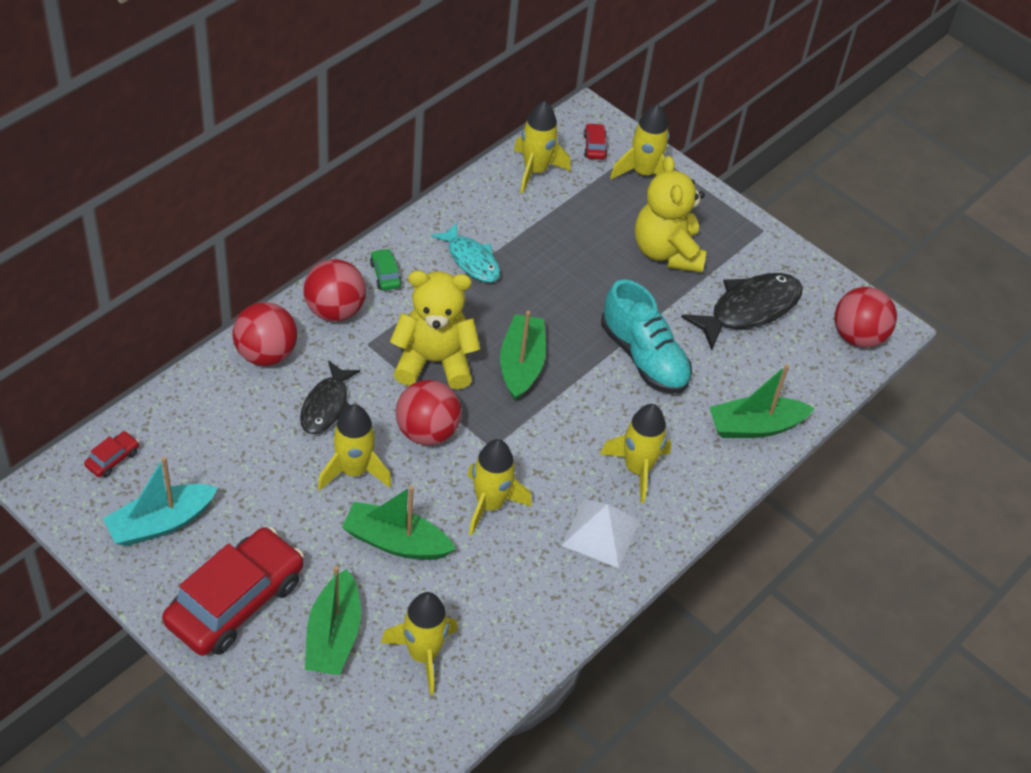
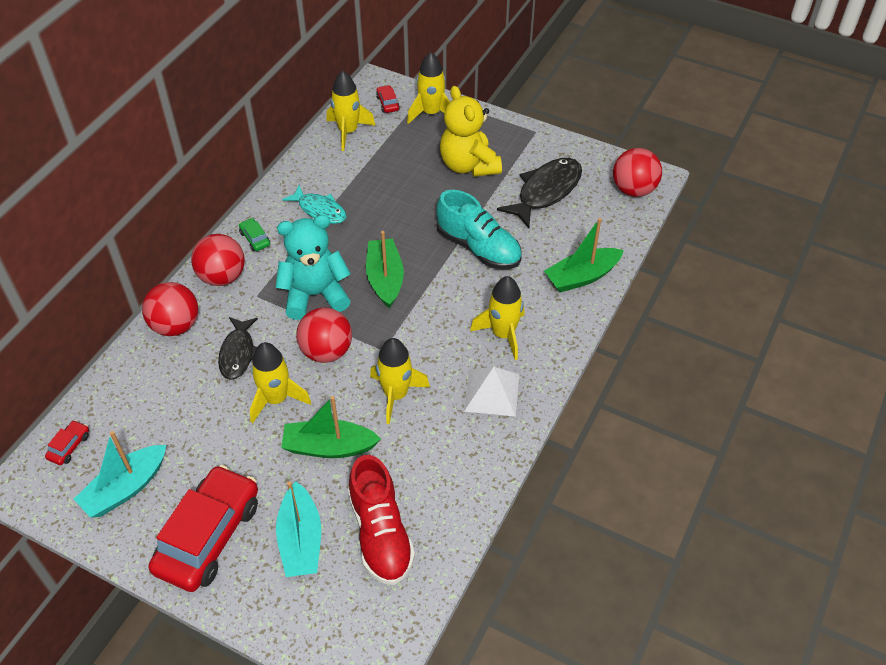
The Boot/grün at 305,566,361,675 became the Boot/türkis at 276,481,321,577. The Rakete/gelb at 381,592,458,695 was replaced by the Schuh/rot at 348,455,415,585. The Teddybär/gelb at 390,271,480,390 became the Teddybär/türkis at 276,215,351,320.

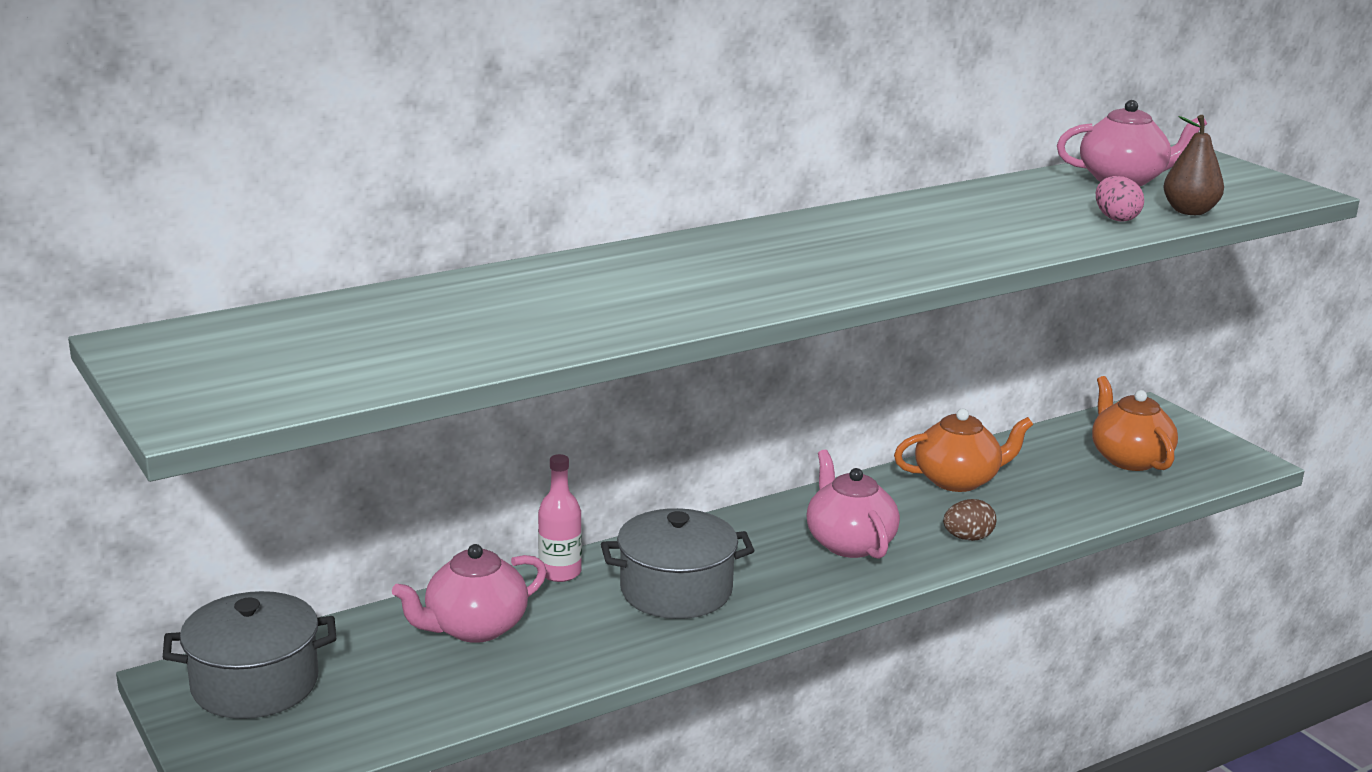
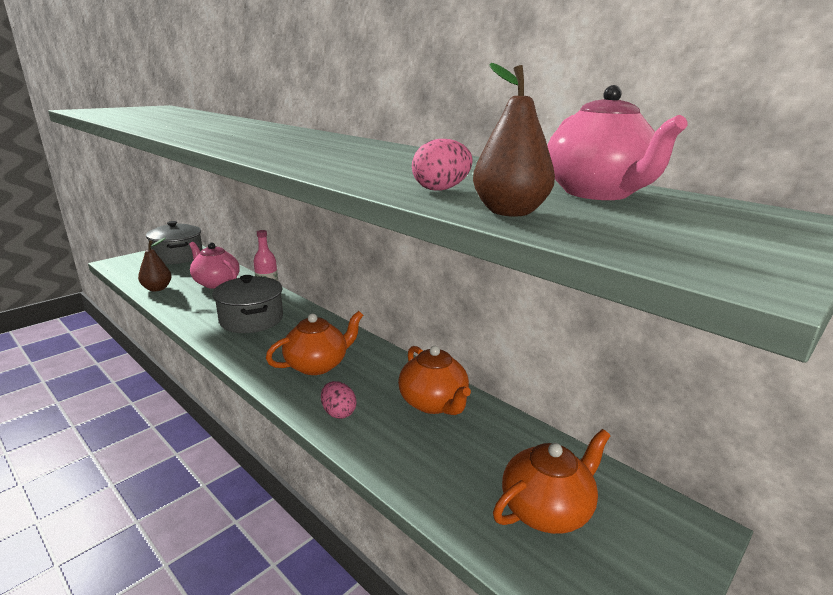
The Teekanne/rosa at 806,449,900,559 became the Teekanne/orange at 266,311,363,375. The Ei/braun at 943,499,996,541 became the Ei/rosa at 321,381,356,419. The Birne/braun at 138,238,172,291 appeared.

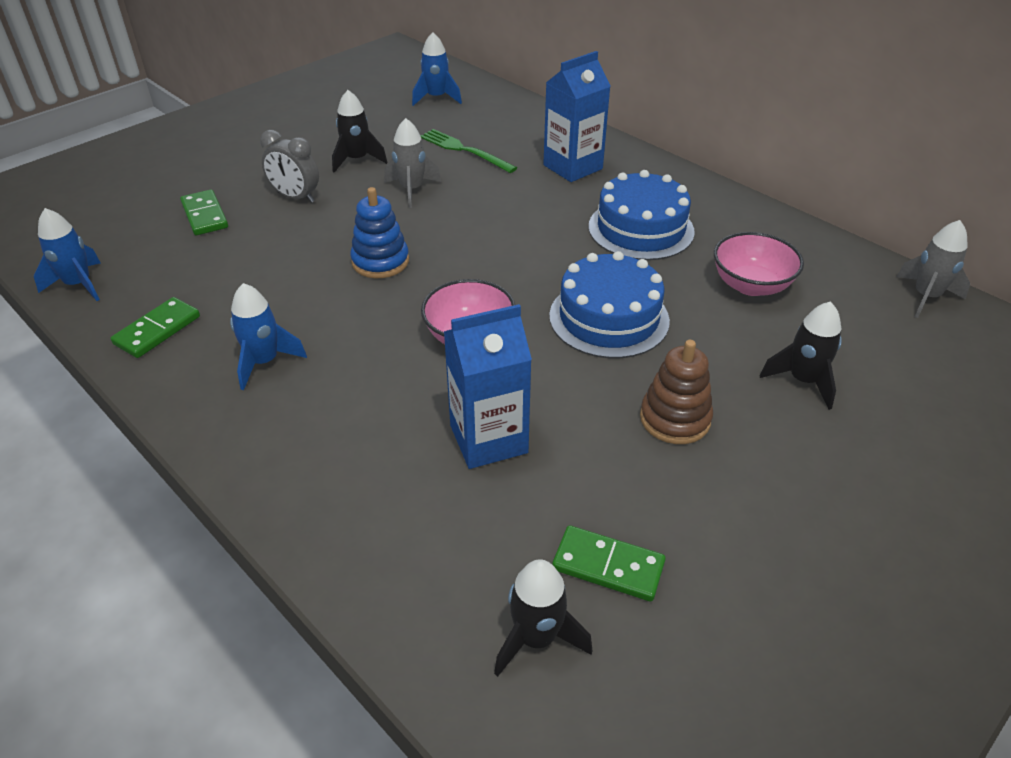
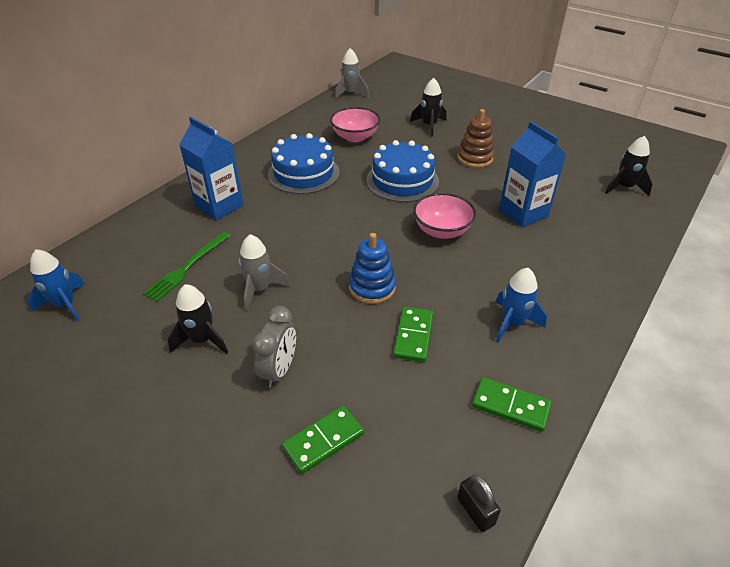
The Rakete/blau at 34,208,101,301 was replaced by the Vorhängeschloss/schwarz at 457,475,501,532. The Dominostein/grün moved from 552,525,666,602 to 393,307,433,362.

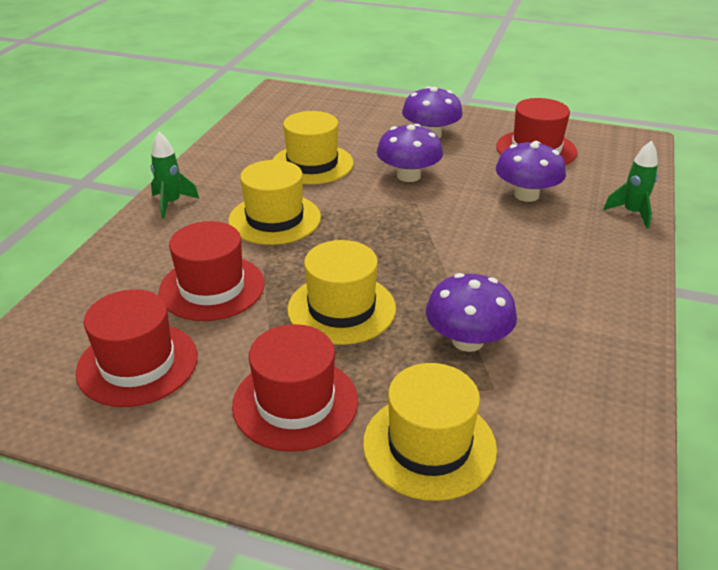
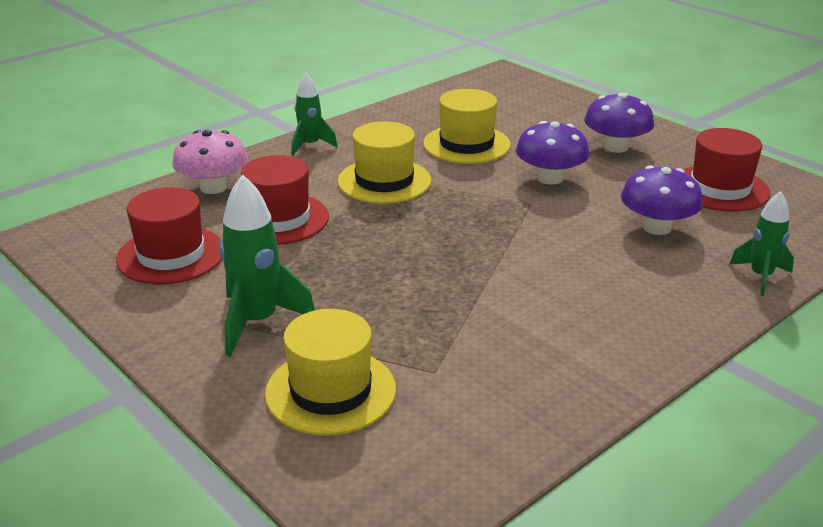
The Hut/rot at 232,324,358,452 was replaced by the Rakete/grün at 219,174,315,357. The Hut/gelb at 287,240,396,345 disappeared. The Pilz/lila at 426,273,517,352 disappeared. The Pilz/rosa at 173,130,248,194 appeared.

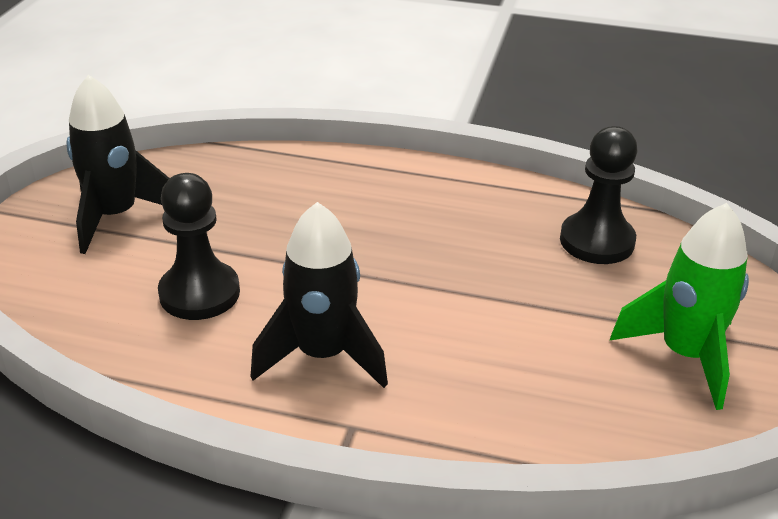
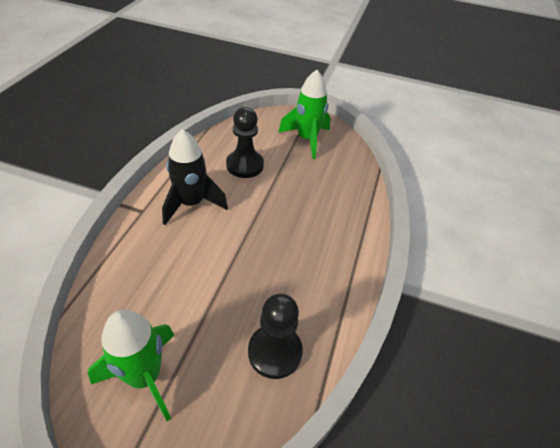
The Rakete/schwarz at 66,75,170,254 became the Rakete/grün at 278,70,331,159.

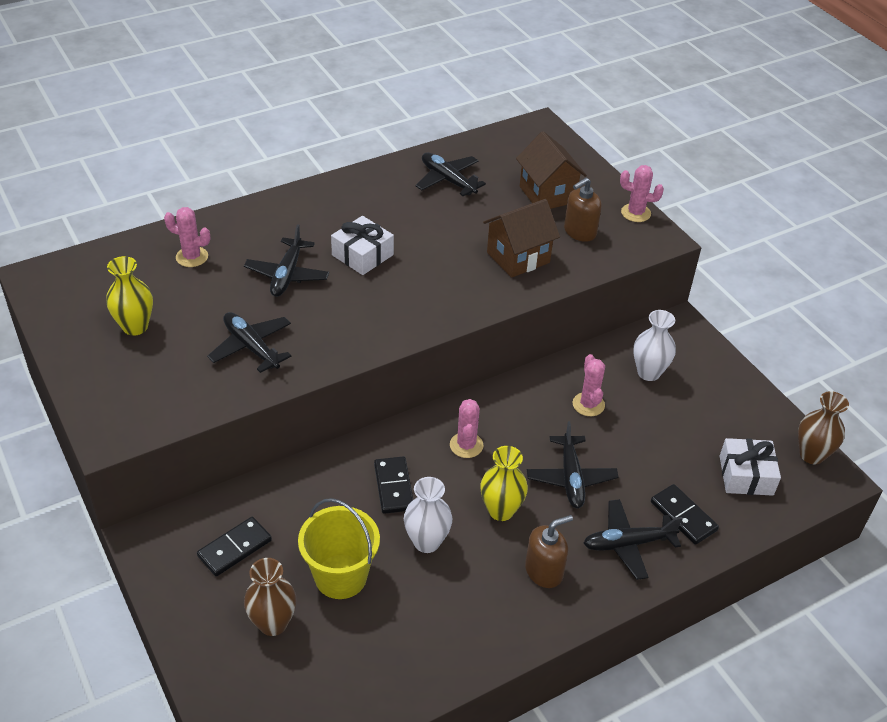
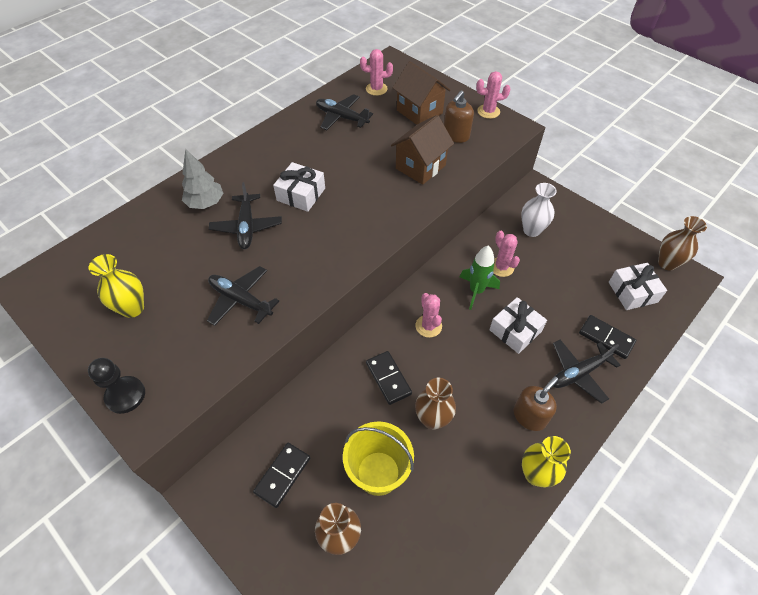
The Kaktus/rosa moved from 164,207,210,267 to 360,49,393,96. The Vase/weiß at 404,477,452,553 became the Vase/braun at 415,378,456,430. The Vase/gelb moved from 480,446,528,521 to 522,436,571,487. The Flugzeug/schwarz at 527,421,618,508 was replaced by the Geschenk/weiß at 489,297,547,354. The Bauer/schwarz at 88,358,145,414 appeared. The Baum/grau at 182,149,223,209 appeared. The Rakete/grün at 460,246,500,310 appeared.

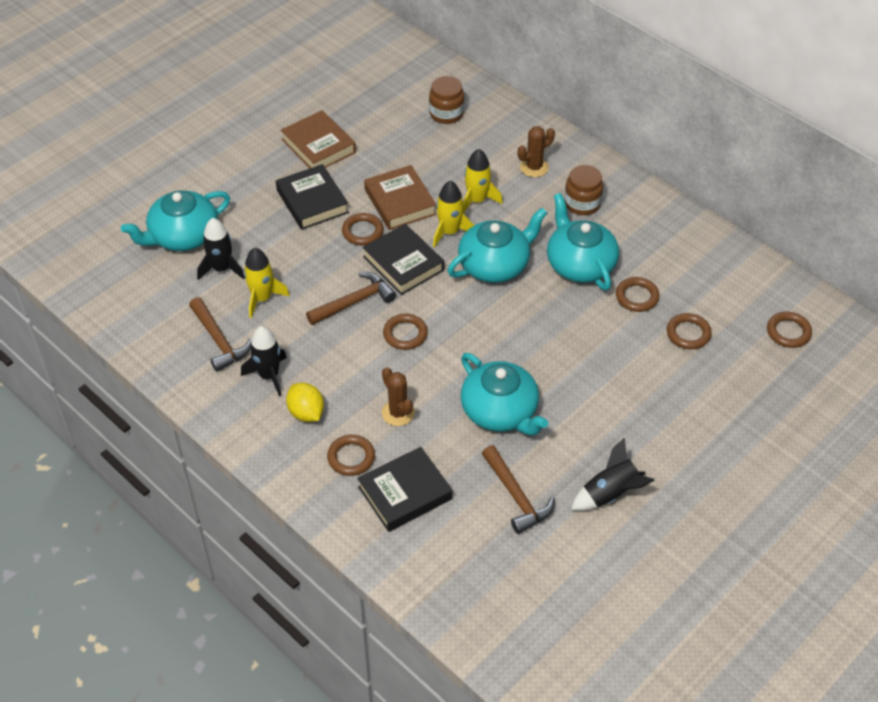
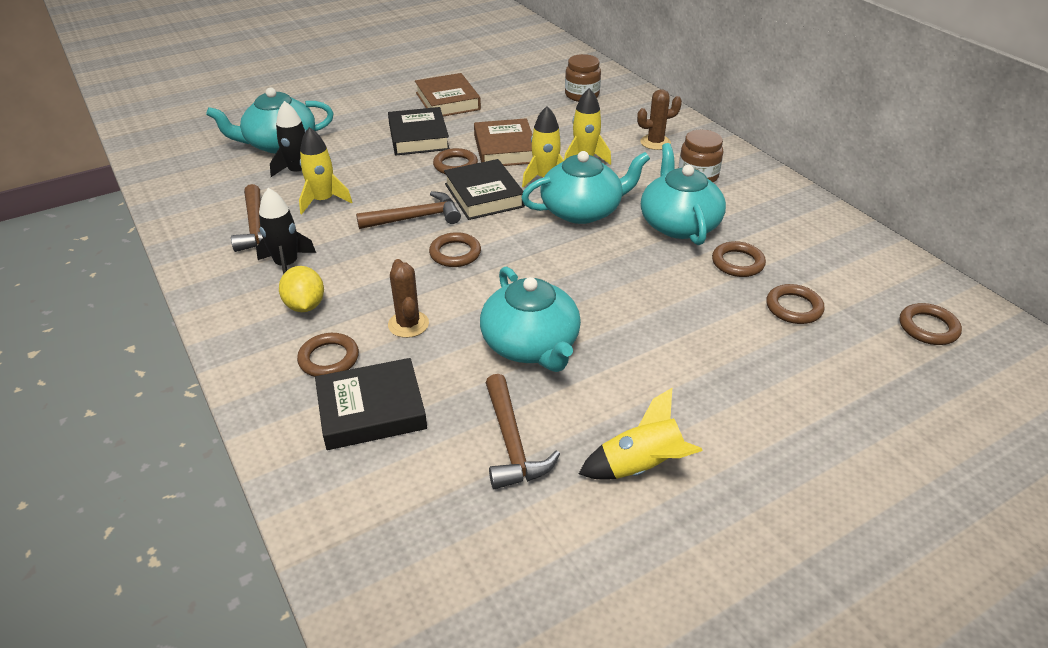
The Rakete/schwarz at 571,438,655,511 became the Rakete/gelb at 579,388,703,479.

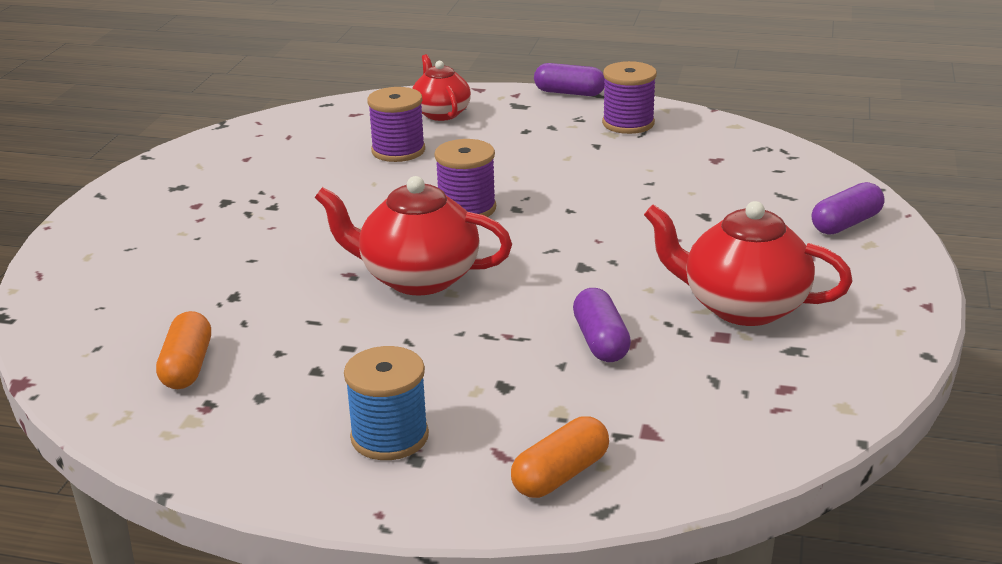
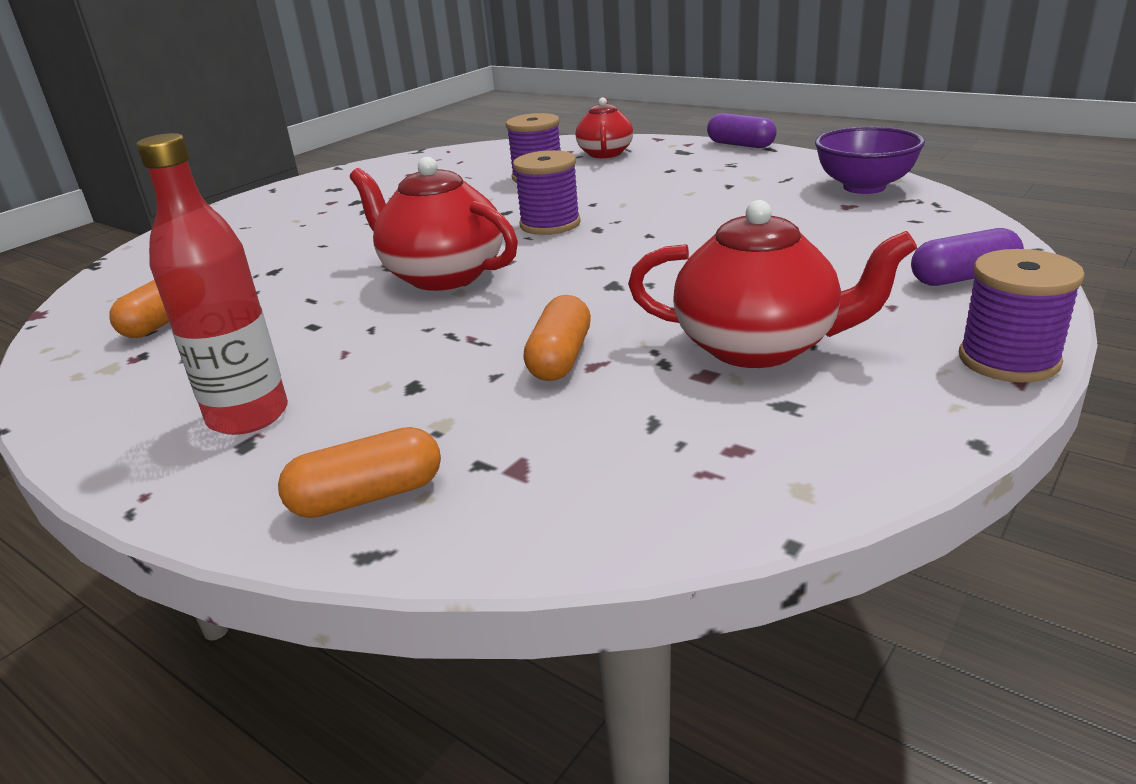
The Garnrolle/blau at 344,346,429,460 was replaced by the Flasche/rot at 137,133,288,435. The Kapsel/lila at 573,288,631,362 became the Kapsel/orange at 523,295,591,381. The Garnrolle/lila moved from 602,61,657,134 to 959,249,1085,383. The Teekanne/rot at 644,201,853,326 turned 150 degrees clockwise. The Schüssel/lila at 815,127,925,194 appeared.

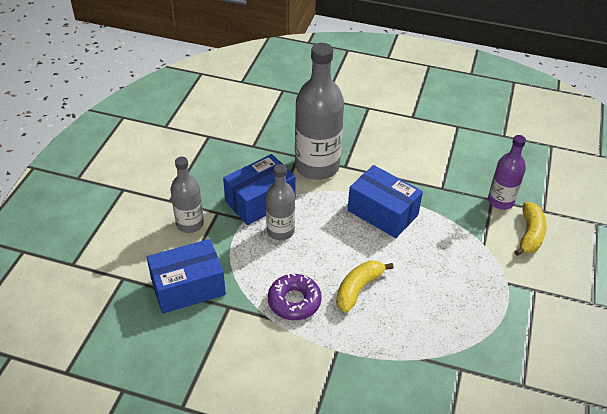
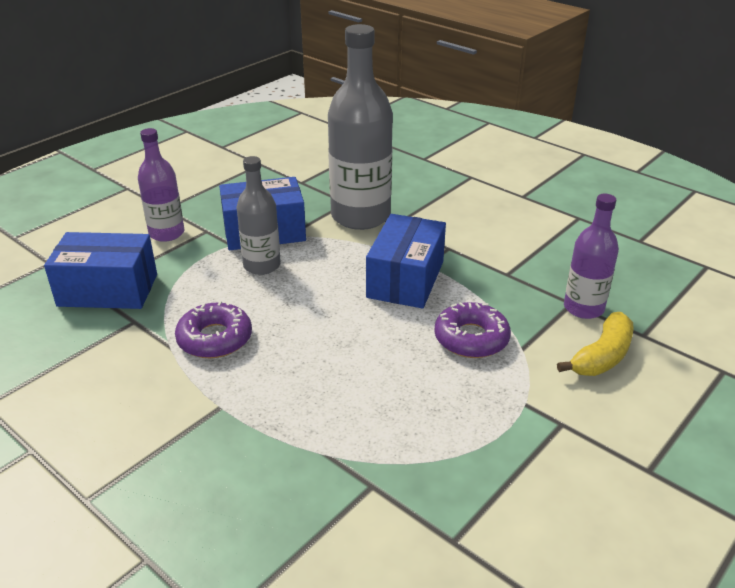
The Flasche/grau at 171,157,204,233 became the Flasche/lila at 138,128,184,242. The Banane/gelb at 336,260,394,313 disappeared. The Schachtel/blau at 348,165,423,238 turned 45 degrees clockwise. The Donut/lila at 434,302,511,358 appeared.

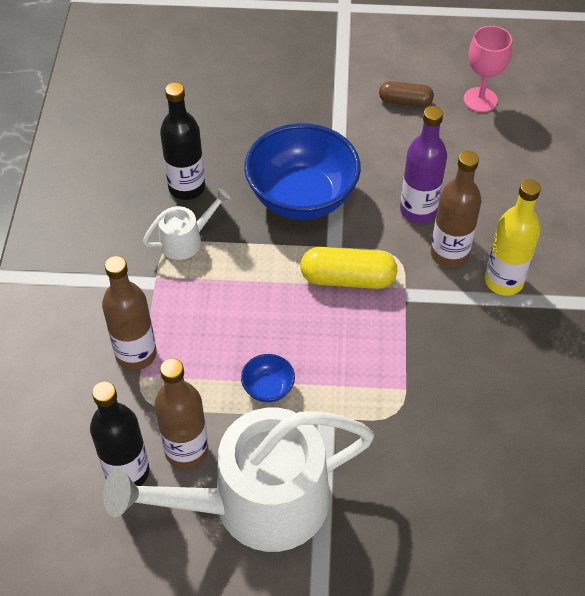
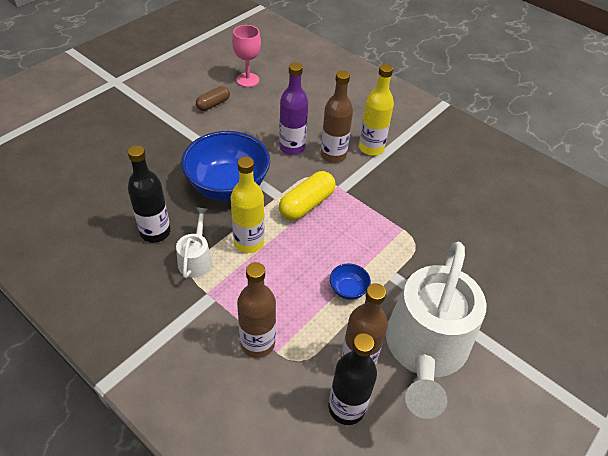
The Flasche/gelb at 231,157,264,253 appeared.

